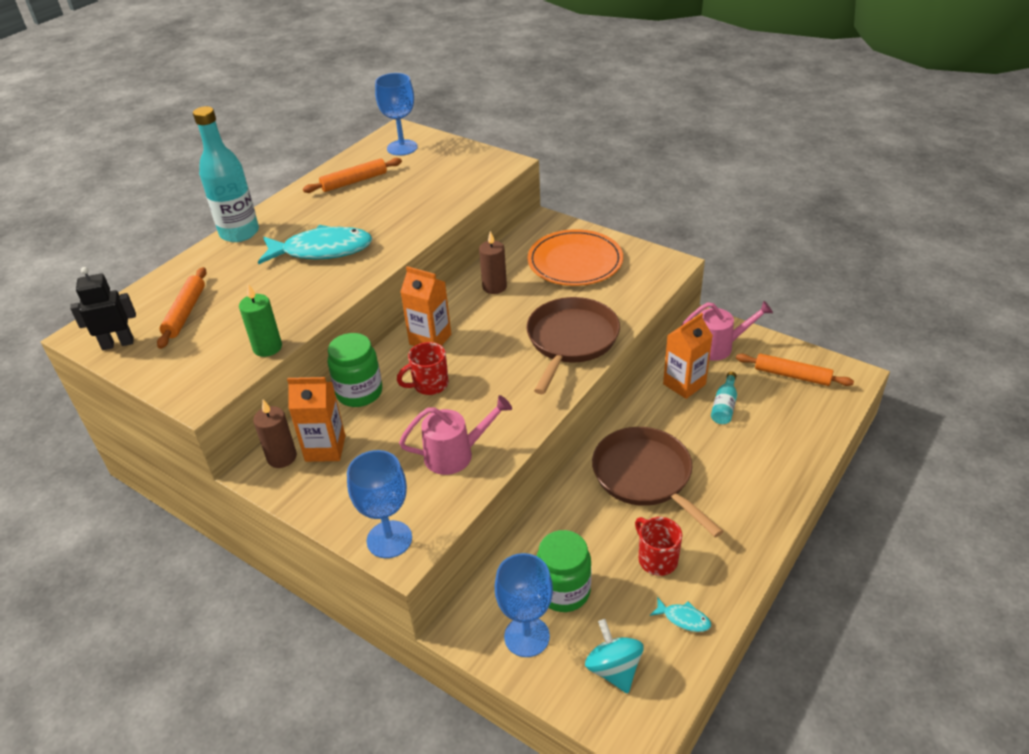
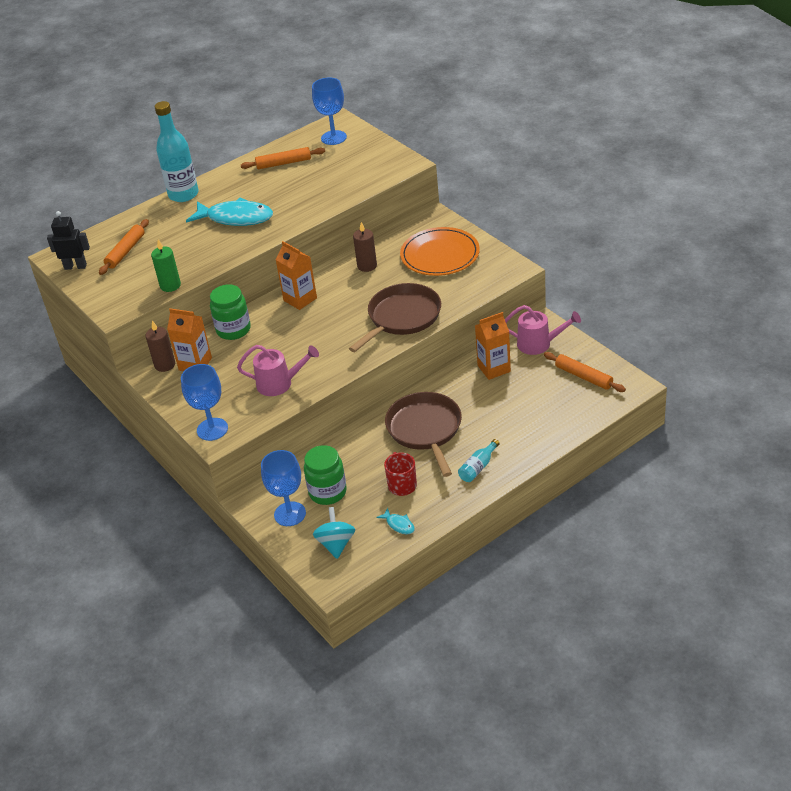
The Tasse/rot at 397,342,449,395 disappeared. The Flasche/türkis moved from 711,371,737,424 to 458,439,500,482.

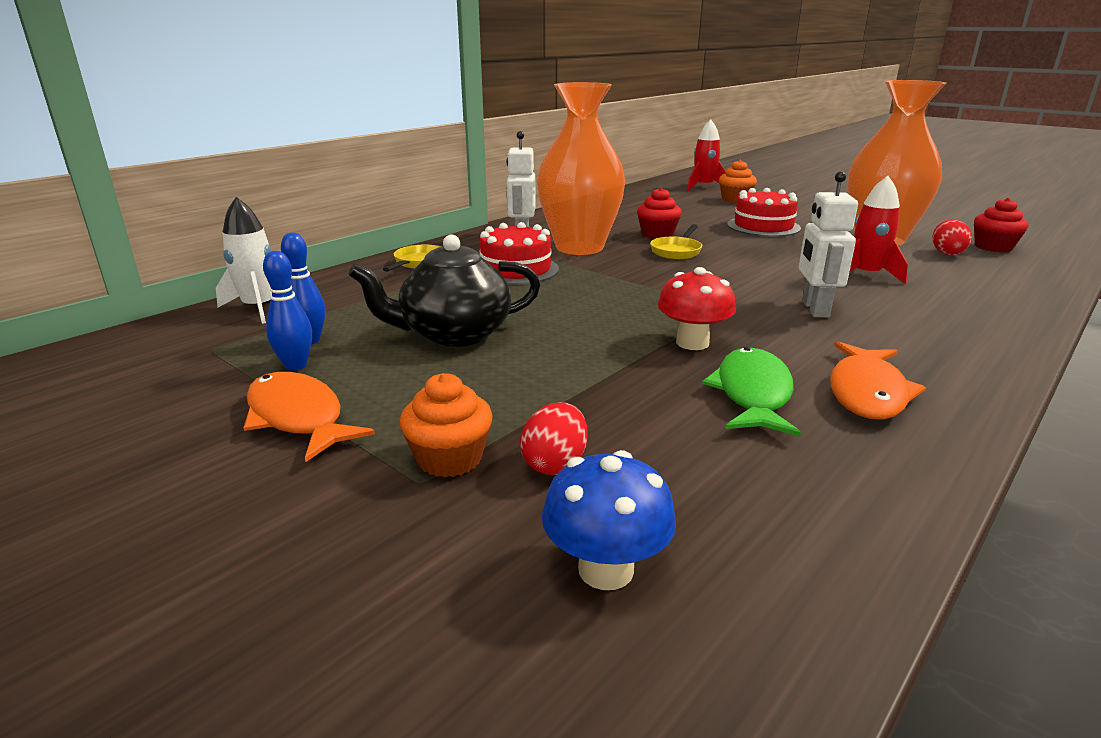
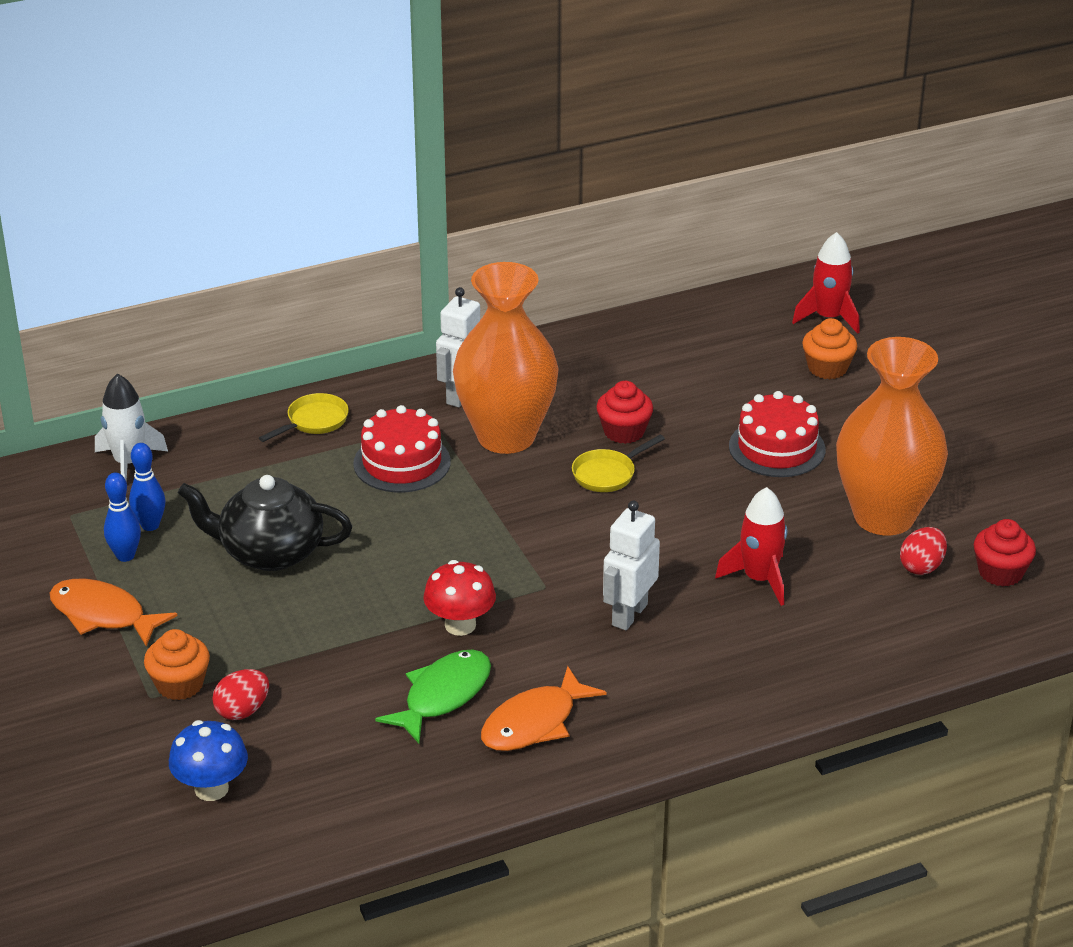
The Fisch/orange at 243,372,375,462 turned 45 degrees counterclockwise.

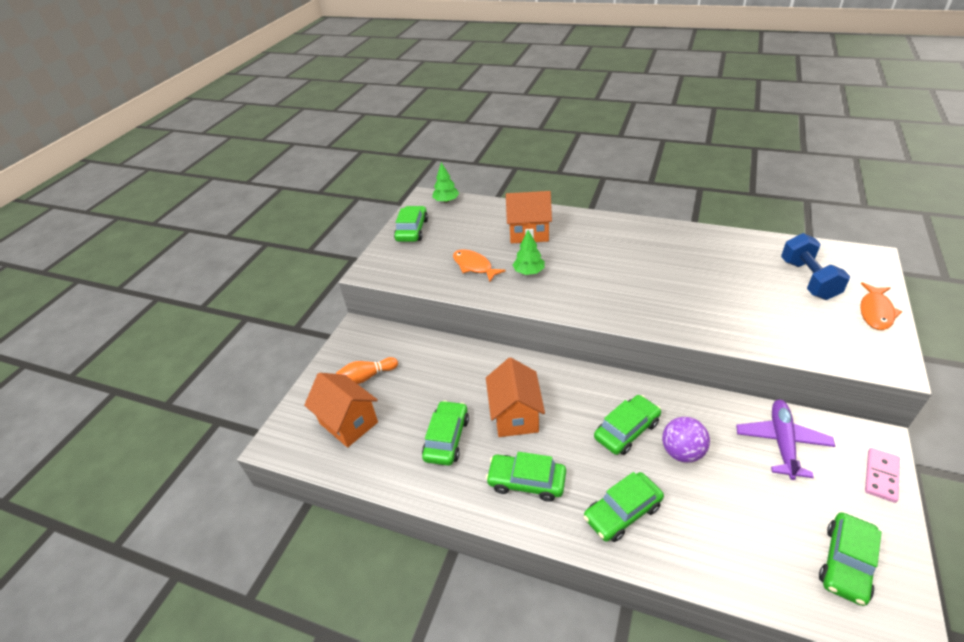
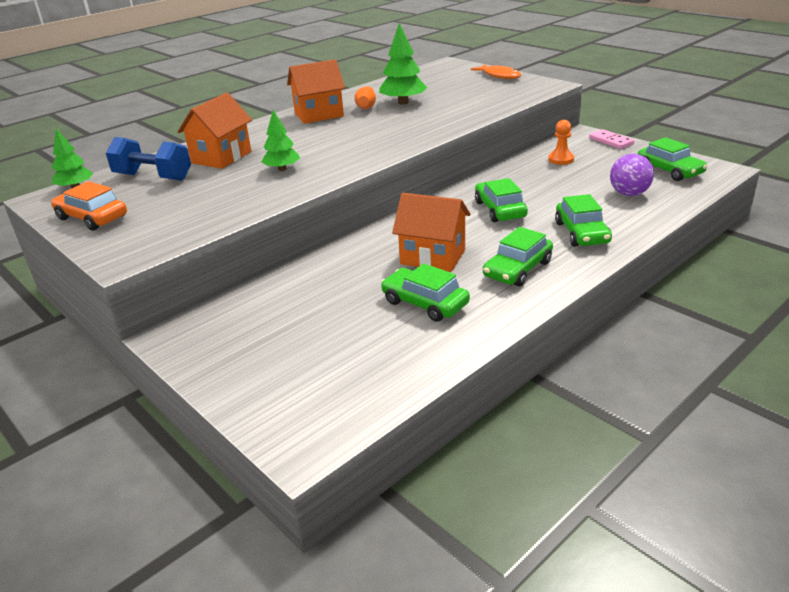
The Haus/orange moved from 304,373,378,448 to 287,59,345,124. The Bowlingkegel/orange moved from 336,357,398,384 to 354,86,376,109. The Auto/grün at 394,206,428,242 became the Auto/orange at 51,181,127,230. The Fisch/orange at 453,249,506,282 disappeared. The Ball/lila moved from 662,417,710,463 to 610,154,654,196. The Flugzeug/lila at 736,400,835,480 was replaced by the Bauer/orange at 548,120,574,165. The Hantel/blau moved from 781,233,850,300 to 106,137,191,181. The Baum/grün at 379,23,427,105 appeared.

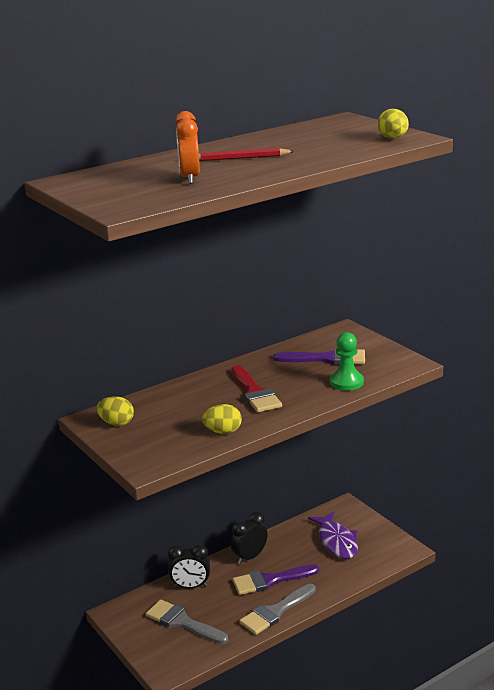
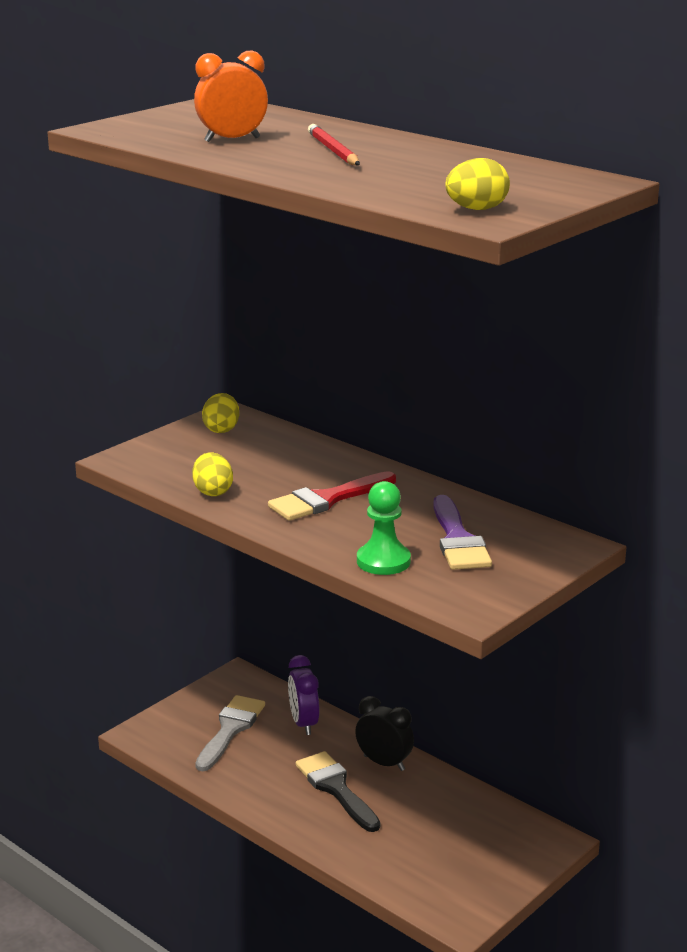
The Wecker/schwarz at 168,544,210,589 became the Wecker/lila at 288,655,319,735. The Pinsel/lila at 232,564,319,595 became the Pinsel/schwarz at 296,751,380,832. The Pinsel/grau at 239,584,316,635 disappeared. The Fisch/lila at 308,512,358,559 disappeared.

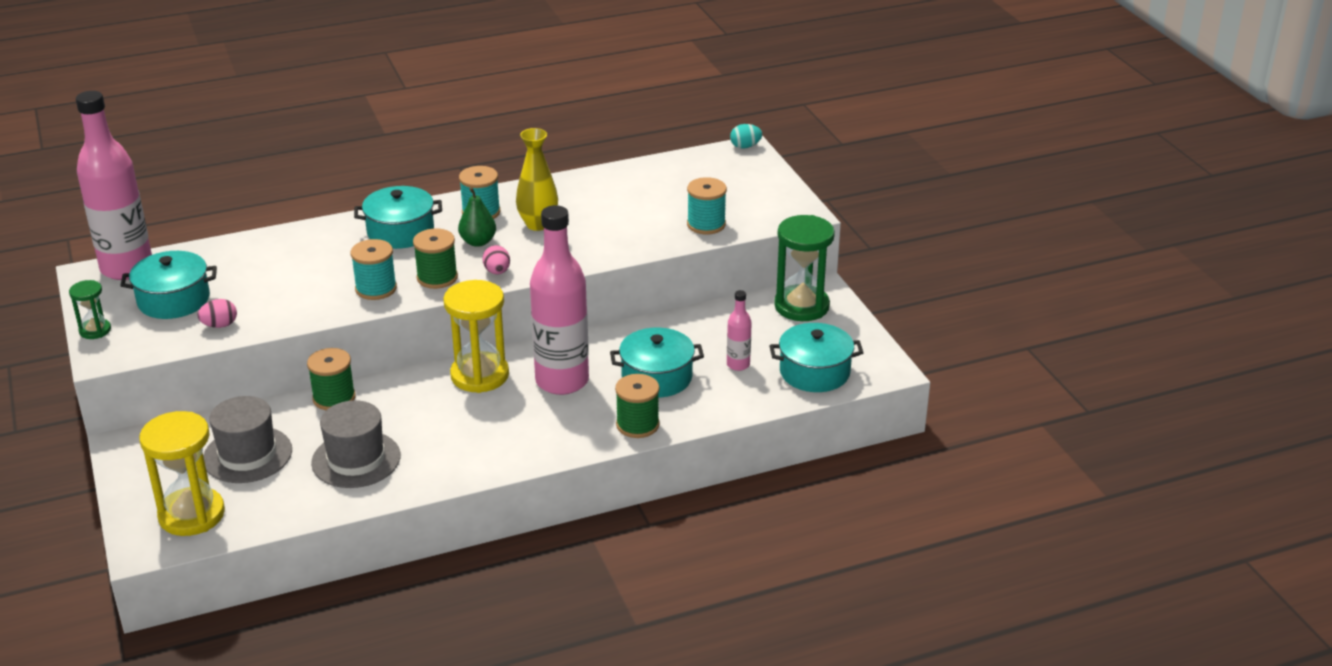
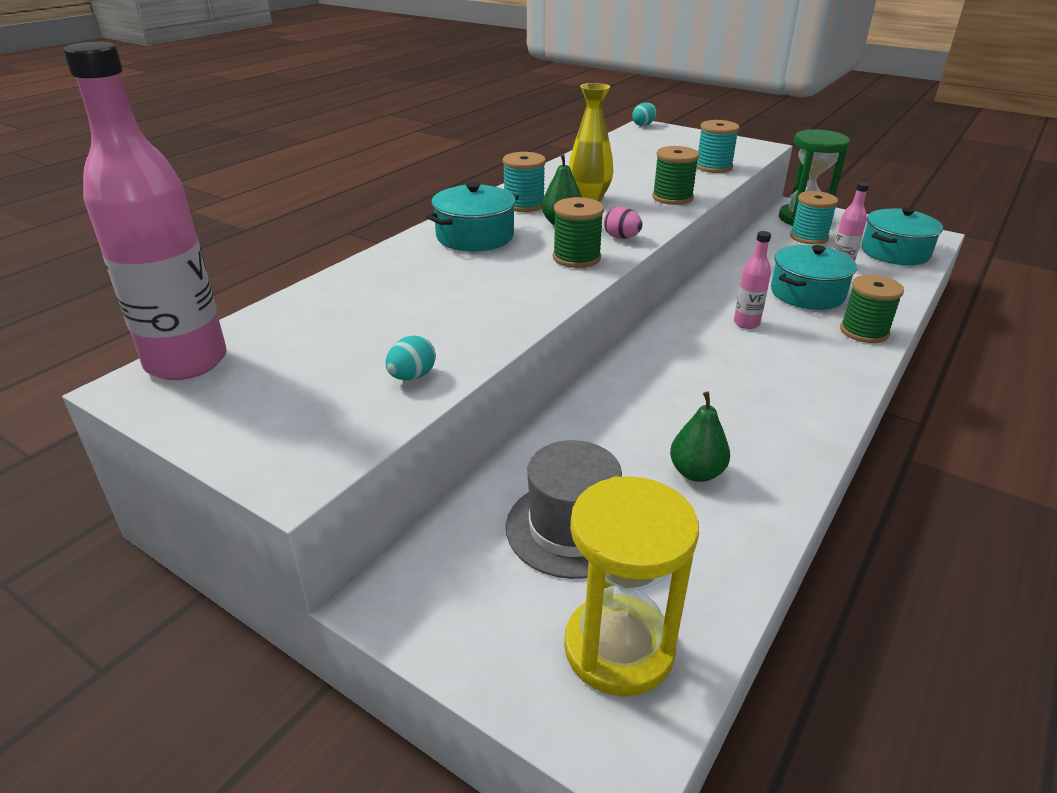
The Sanduhr/grün at 69,280,111,339 disappeared. The Kochtopf/türkis at 120,251,217,319 disappeared. The Ei/rosa at 197,299,237,328 became the Ei/türkis at 386,335,436,380. The Garnrolle/grün moved from 307,348,355,410 to 652,146,699,205. The Hut/grau at 311,400,401,488 was replaced by the Birne/grün at 670,392,730,482. The Garnrolle/türkis moved from 351,239,397,300 to 790,191,838,245. The Sanduhr/gelb at 443,280,509,393 disappeared. The Flasche/rosa at 530,205,589,395 changed to 0.44 times the size.

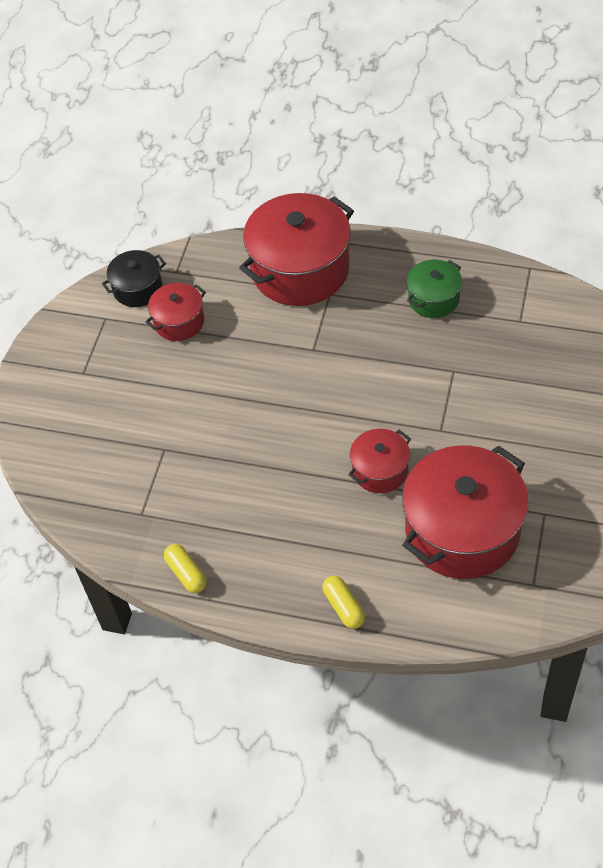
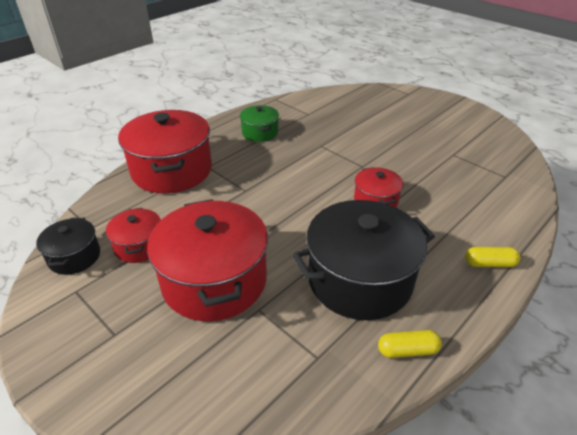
The Kochtopf/rot moved from 402,445,529,579 to 147,199,268,321. The Kochtopf/schwarz at 292,200,435,320 appeared.

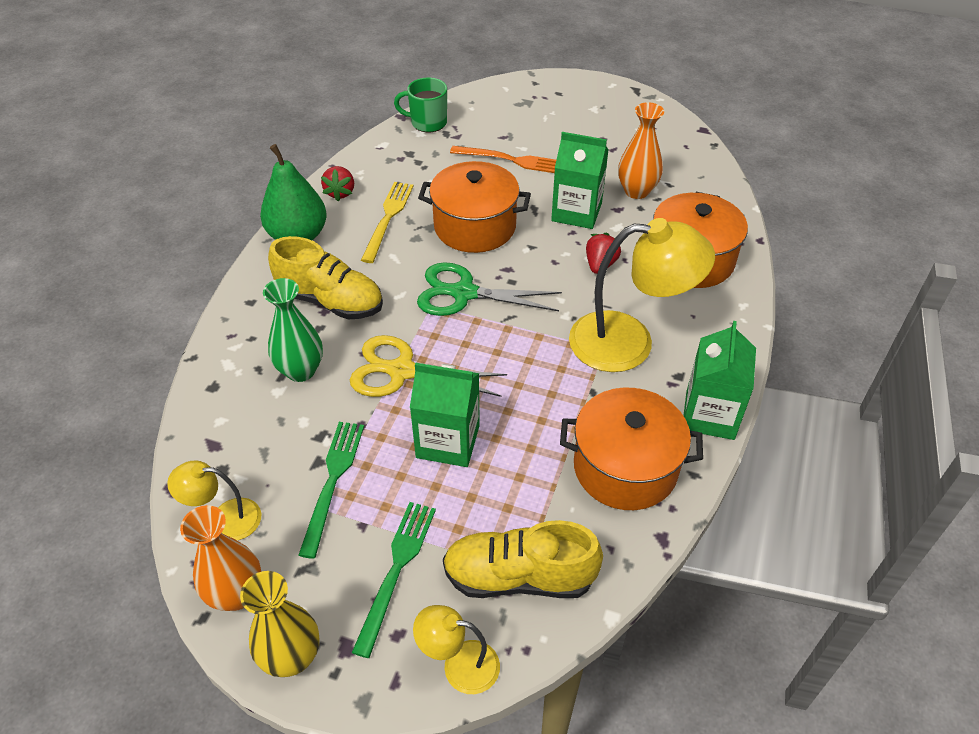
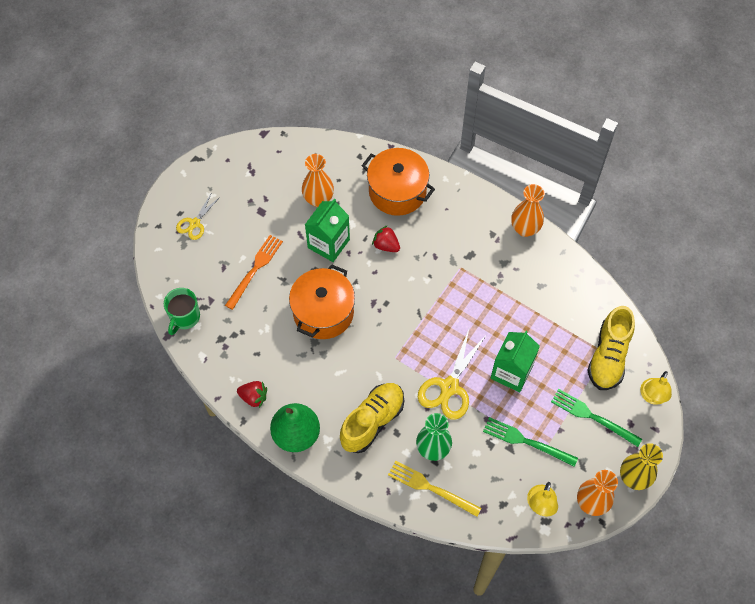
The Gabel/gelb moved from 361,182,414,263 to 388,461,482,517. The Schere/grün at 417,263,562,316 disappeared. The Kochtopf/orange at 560,388,703,510 disappeared. The Lampe/gelb at 569,218,715,372 disappeared. The Getränkekarton/grün at 683,321,756,440 was replaced by the Vase/orange at 511,184,545,237. The Schere/gelb at 176,192,220,240 appeared.

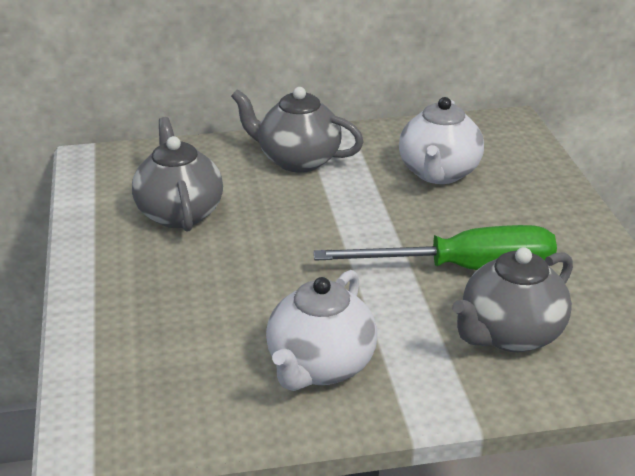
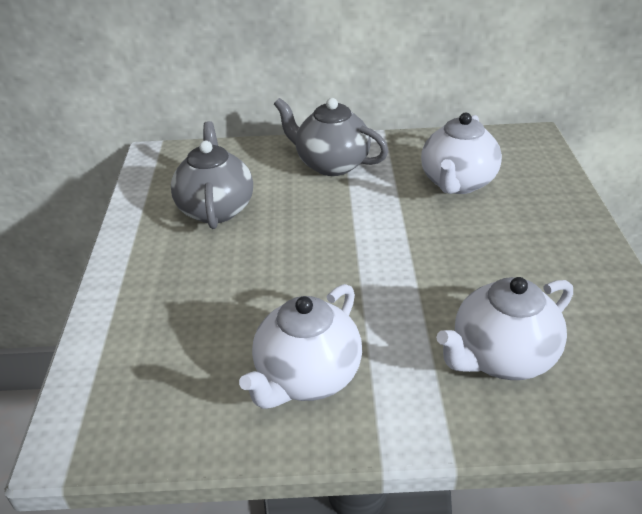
The Schraubenzieher/grün at 313,225,557,270 disappeared. The Teekanne/grau at 452,247,573,352 became the Teekanne/weiß at 436,277,573,380.

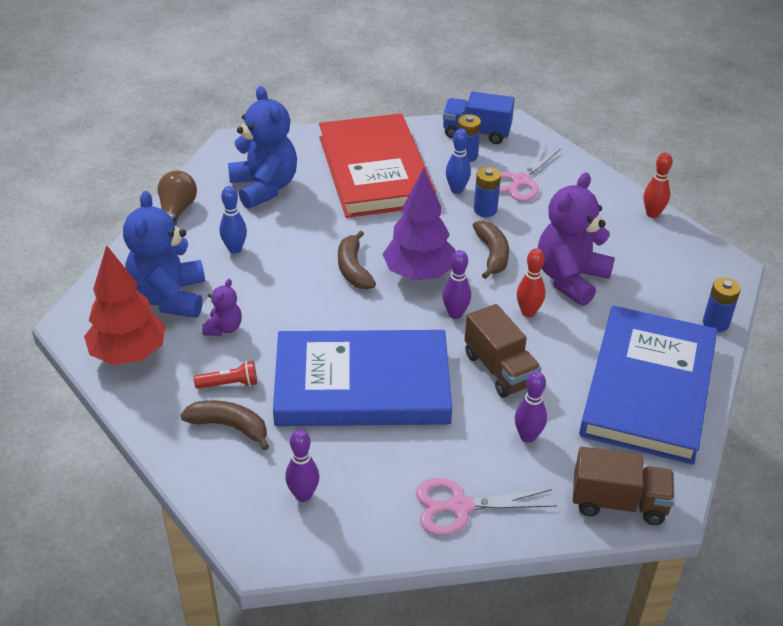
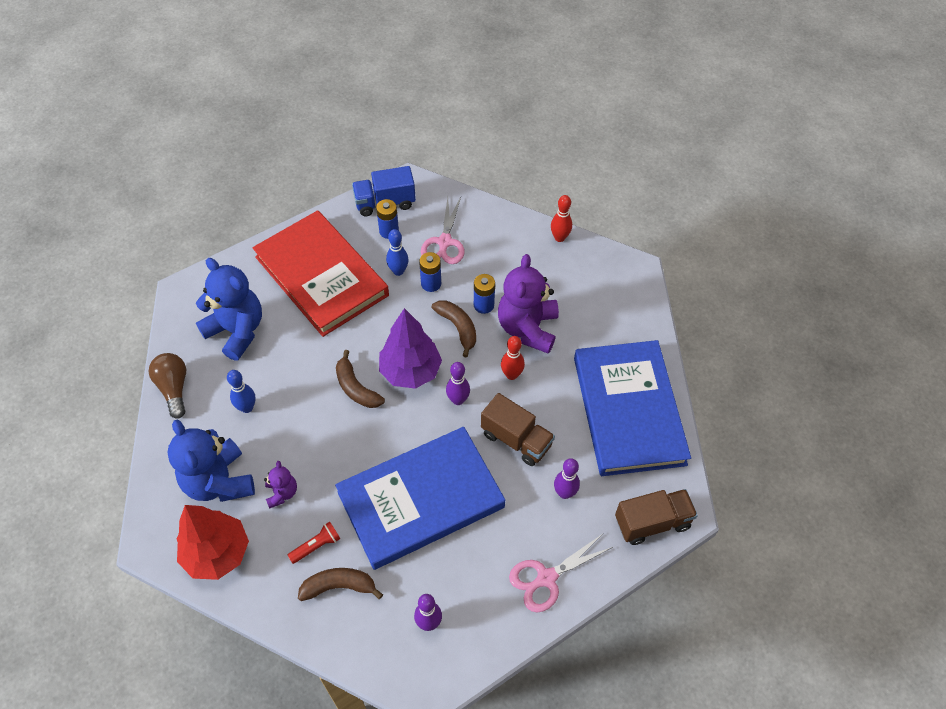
The Batterie/blau moved from 703,278,741,332 to 474,274,495,314.

